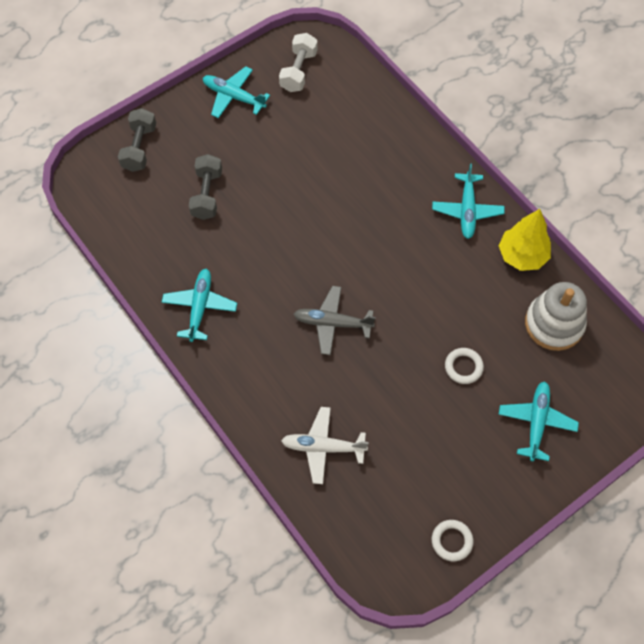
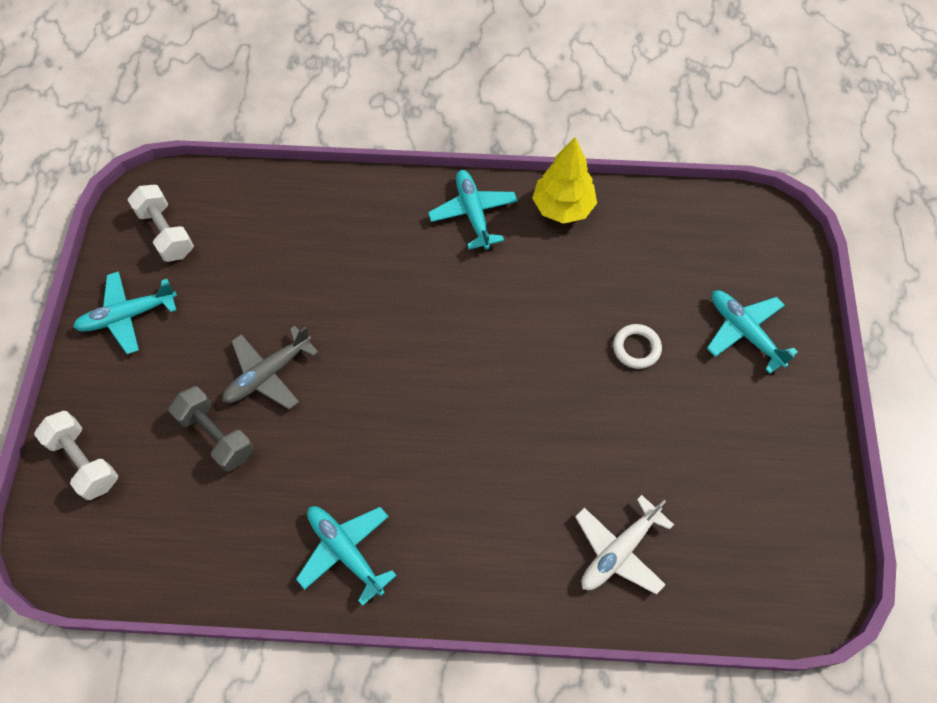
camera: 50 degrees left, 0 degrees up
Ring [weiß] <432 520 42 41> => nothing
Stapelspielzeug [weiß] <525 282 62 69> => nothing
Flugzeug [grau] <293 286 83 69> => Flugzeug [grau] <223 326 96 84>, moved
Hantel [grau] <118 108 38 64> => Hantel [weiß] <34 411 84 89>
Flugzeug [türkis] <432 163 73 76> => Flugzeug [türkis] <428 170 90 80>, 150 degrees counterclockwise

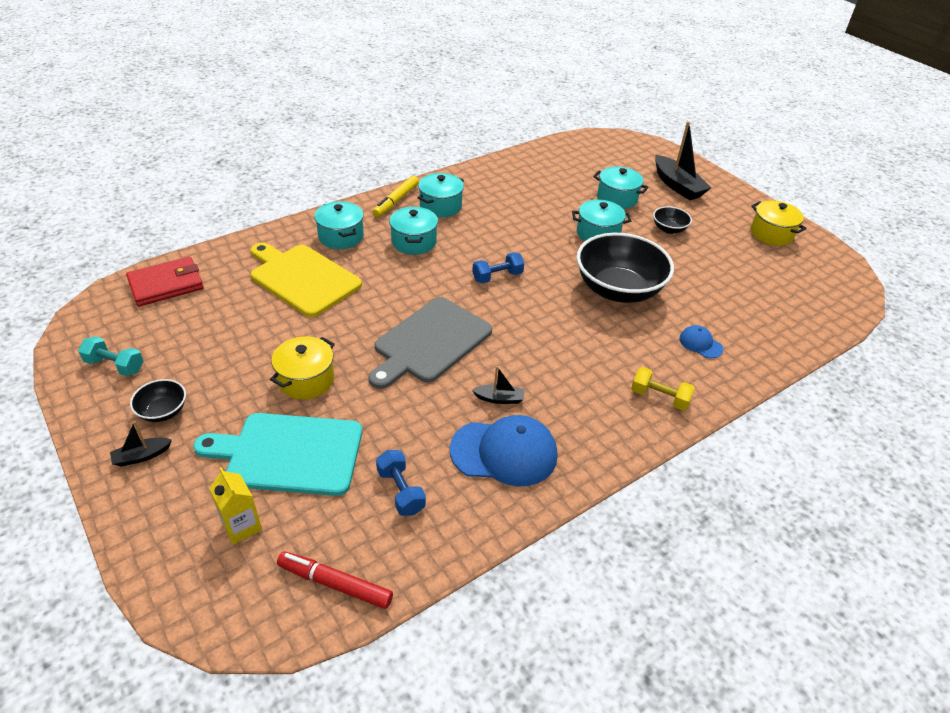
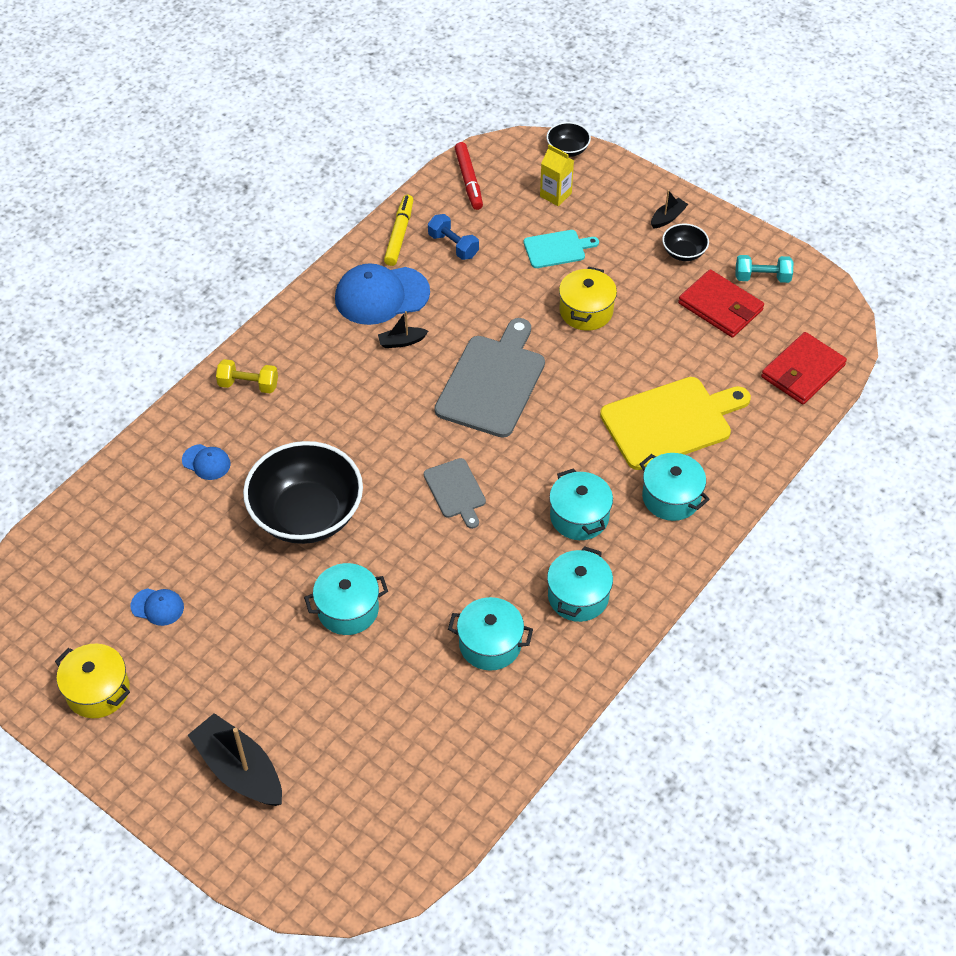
camera: 165 degrees right, 10 degrees up
nothing => Kappe [blau] <131 588 53 38>
nothing => Geldbörse [rot] <678 269 86 69>
Filzstift [gelb] <373 176 46 41> => Filzstift [gelb] <384 195 29 71>, moved
Kochtopf [türkis] <593 166 55 43> => Kochtopf [türkis] <448 597 85 74>, moved
Schüssel [schwarz] <653 206 39 28> => Schüssel [schwarz] <547 122 44 35>, moved
Hantel [blau] <472 252 52 31> => Schneidebrett [grau] <423 458 63 71>
Schneidebrett [gelb] <251 242 111 75> => Schneidebrett [gelb] <600 377 151 93>, 45 degrees counterclockwise
Filzstift [rot] <277 551 116 58> => Filzstift [rot] <455 142 28 68>, 75 degrees clockwise
Schneidebrett [türkis] <193 413 169 83> => Schneidebrett [türkis] <524 230 75 38>, x0.53

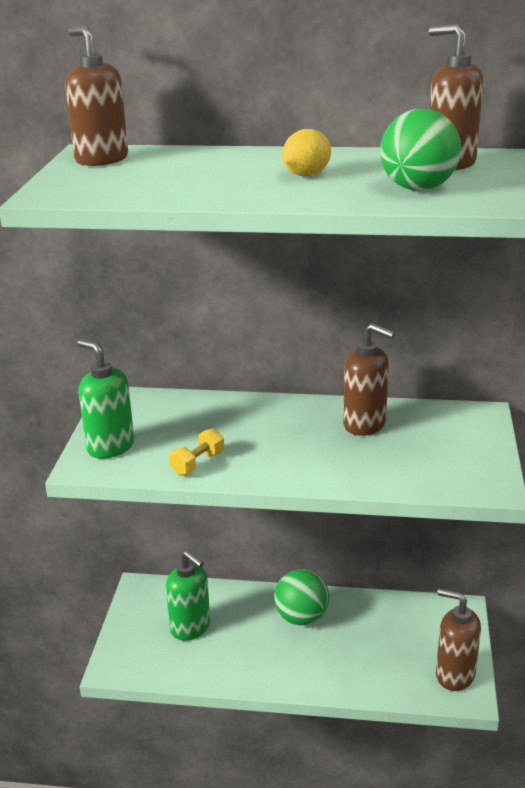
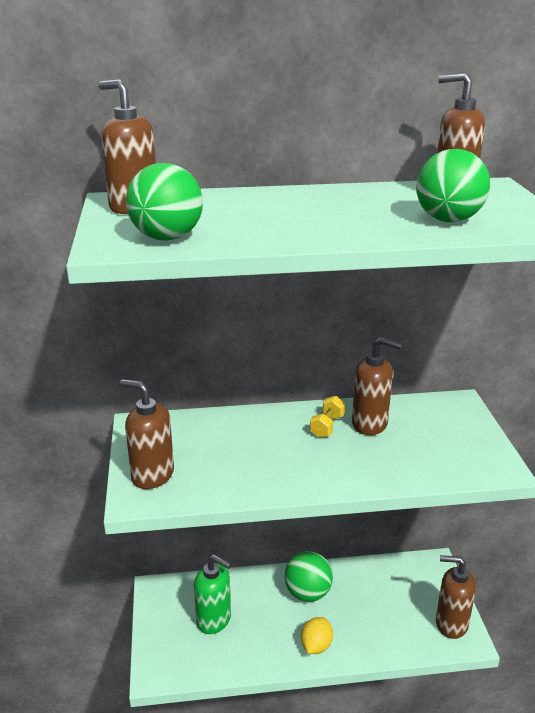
camera: 15 degrees left, 0 degrees up
nothing => Ball [grün] <126 163 77 78>
Hantel [gelb] <169 428 55 48> => Hantel [gelb] <310 396 35 42>, moved
Zitrone [gelb] <282 129 49 47> => Zitrone [gelb] <301 617 32 37>, moved
Seifenspender [grün] <77 339 57 120> => Seifenspender [braun] <120 379 54 110>

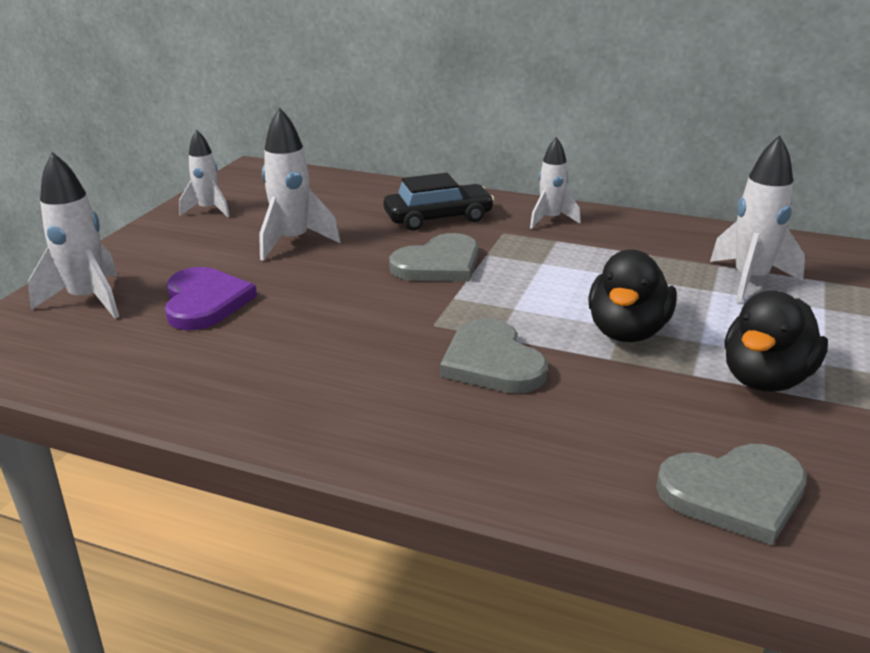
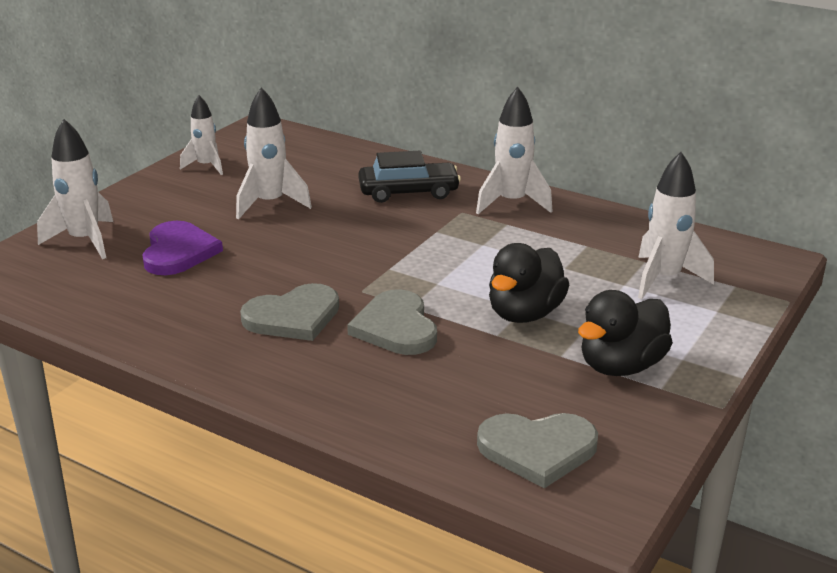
camera: 10 degrees right, 0 degrees up
Herz [grau] <389 233 90 49> => Herz [grau] <240 283 99 58>, moved
Rakete [weiß] <530 137 51 92> => Rakete [weiß] <476 87 77 127>, x1.52

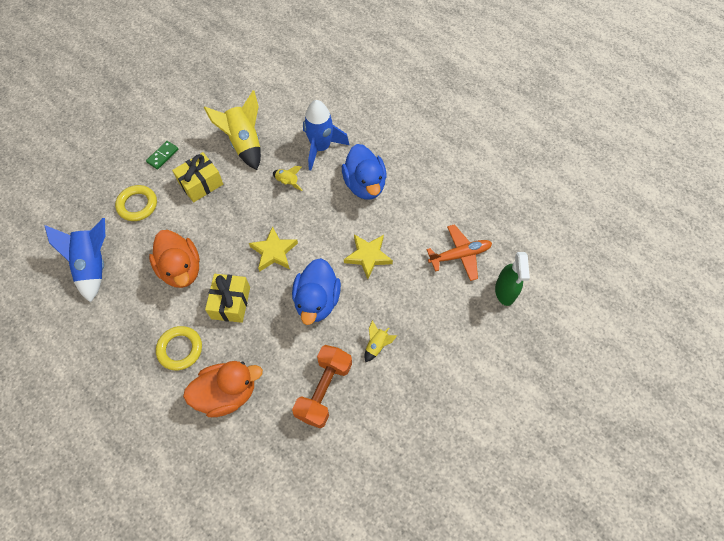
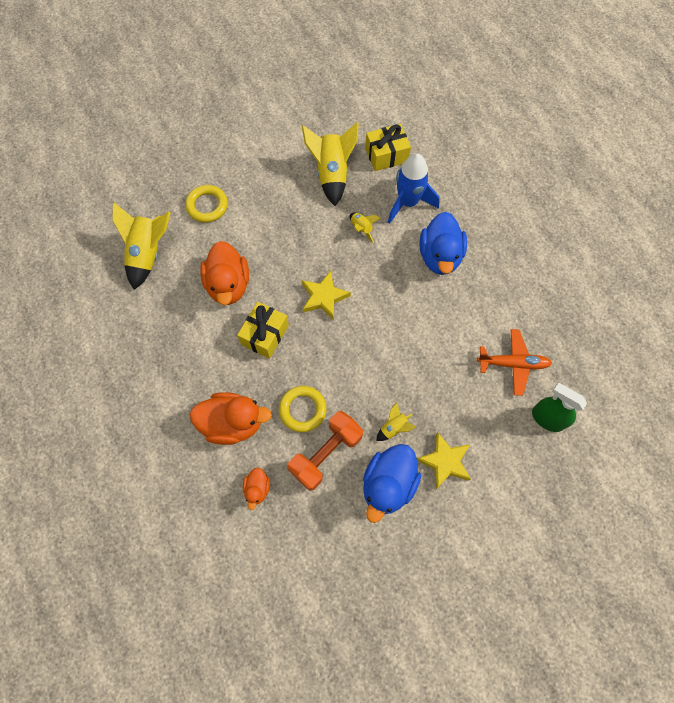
camera: 20 degrees right, 5 degrees up
Dominostein [grün] <146 141 33 29> => nothing
nothing => Ente [orange] <243 468 27 42>
Ring [gelb] <156 326 46 44> => Ring [gelb] <279 386 48 46>, moved
Geschenk [gelb] <172 152 51 50> => Geschenk [gelb] <365 124 46 47>, moved
Ente [blau] <292 258 49 67> => Ente [blau] <363 444 58 79>, moved
Stern [gelb] <344 234 49 45> => Stern [gelb] <417 432 54 57>, moved
Rakete [blau] <44 218 61 85> => Rakete [gelb] <112 202 59 88>
Sprühflasche [grün] <495 252 35 54> => Sprühflasche [grün] <532 383 55 49>, 105 degrees clockwise

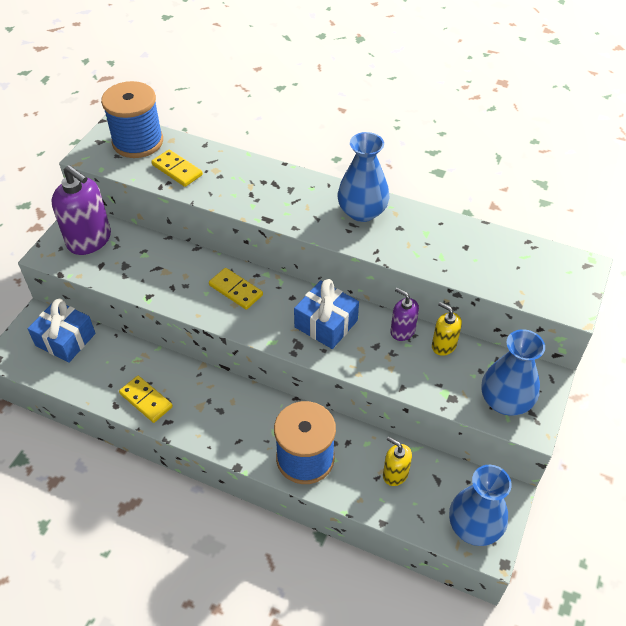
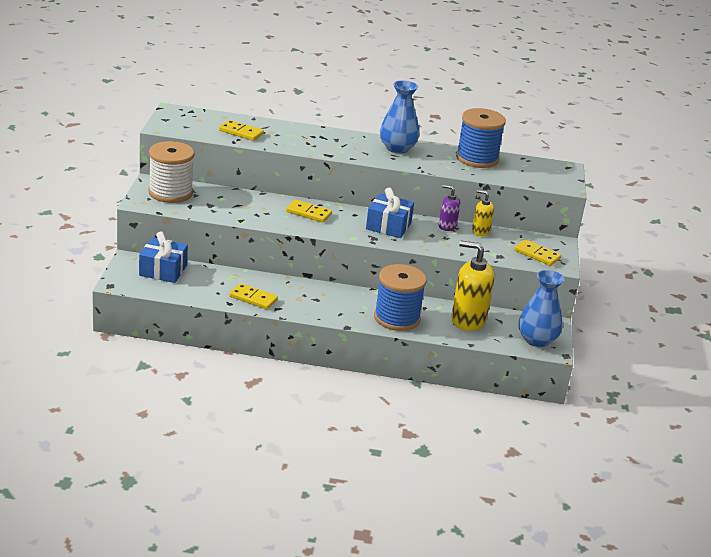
camera: 20 degrees left, 20 degrees down
Garnrolle [blau] <101 81 62 77> => Garnrolle [blau] <456 108 50 60>, moved
Seifenspender [lila] <51 165 60 90> => Garnrolle [weiß] <149 141 46 62>
Vase [blau] <481 329 64 87> => Dominostein [gelb] <514 239 47 27>
Seifenspender [gelb] <383 436 29 50> => Seifenspender [gelb] <451 241 43 90>, x1.87

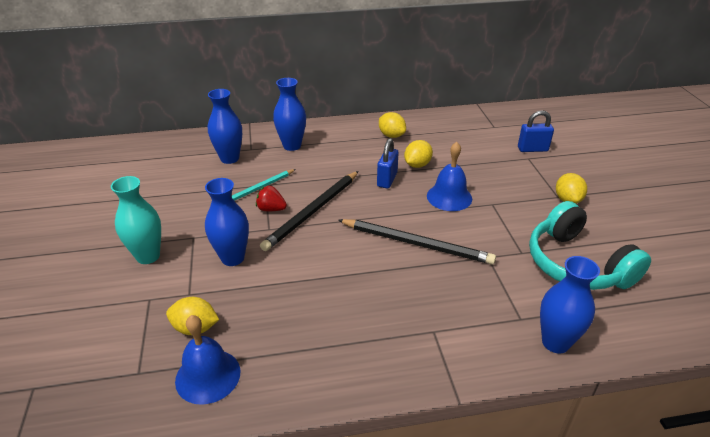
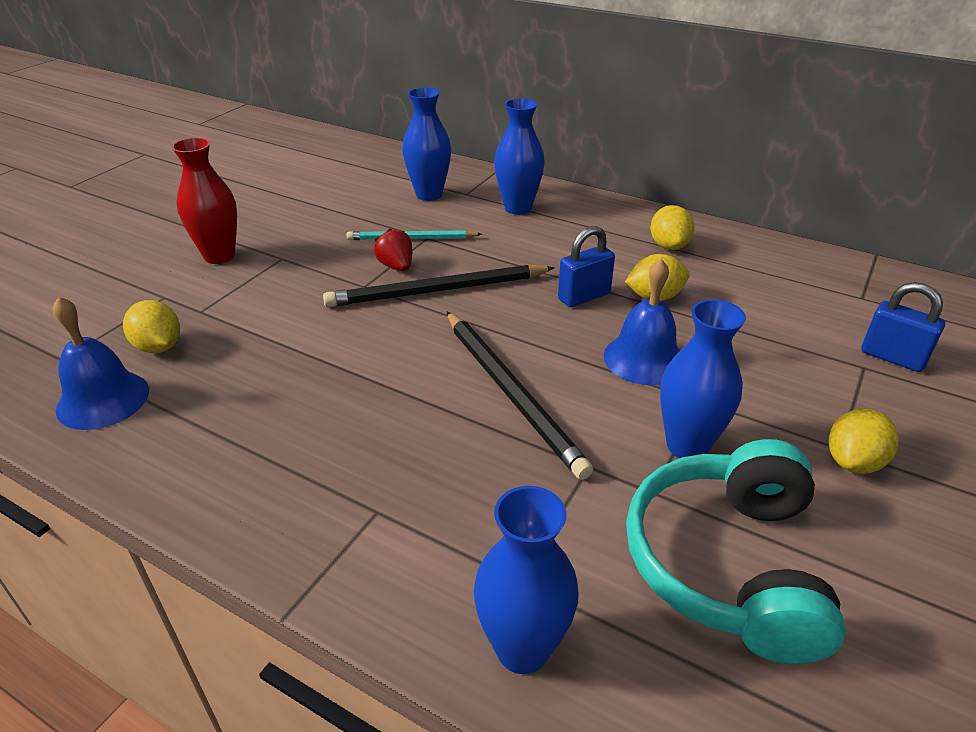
camera: 40 degrees right, 0 degrees up
Vase [blau] <205 178 44 88> => Vase [blau] <660 299 86 159>, moved
Vase [türkis] <111 176 50 88> => Vase [rot] <172 138 65 126>

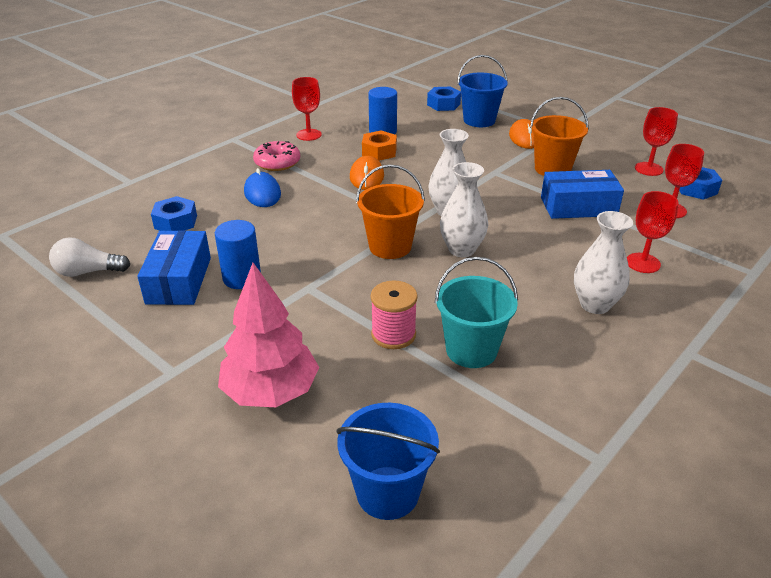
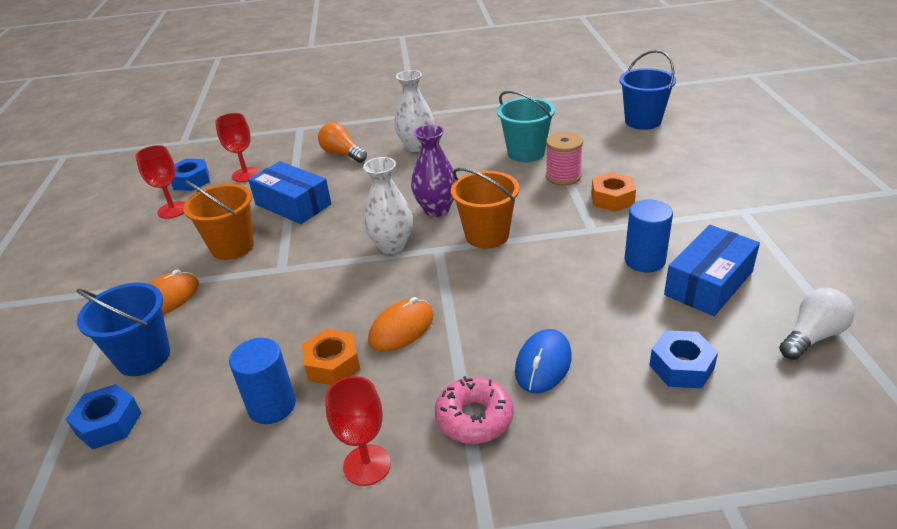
camera: 135 degrees left, 0 degrees up
Baum [rosa] <218 263 101 144> => nothing
nothing => Sechskantmutter [orange] <591 172 45 40>
Kelch [rot] <627 191 51 82> => Glühbirne [orange] <318 122 49 41>
Vase [weiß] <440 162 48 95> => Vase [lila] <411 124 45 93>
Glühbirne [weiß] <49 237 81 40> => Glühbirne [weiß] <779 288 76 72>, 75 degrees counterclockwise

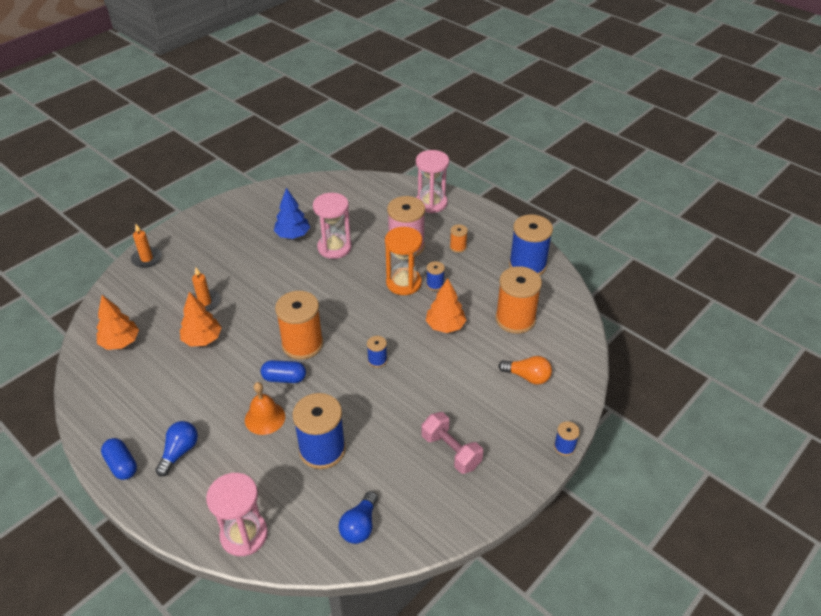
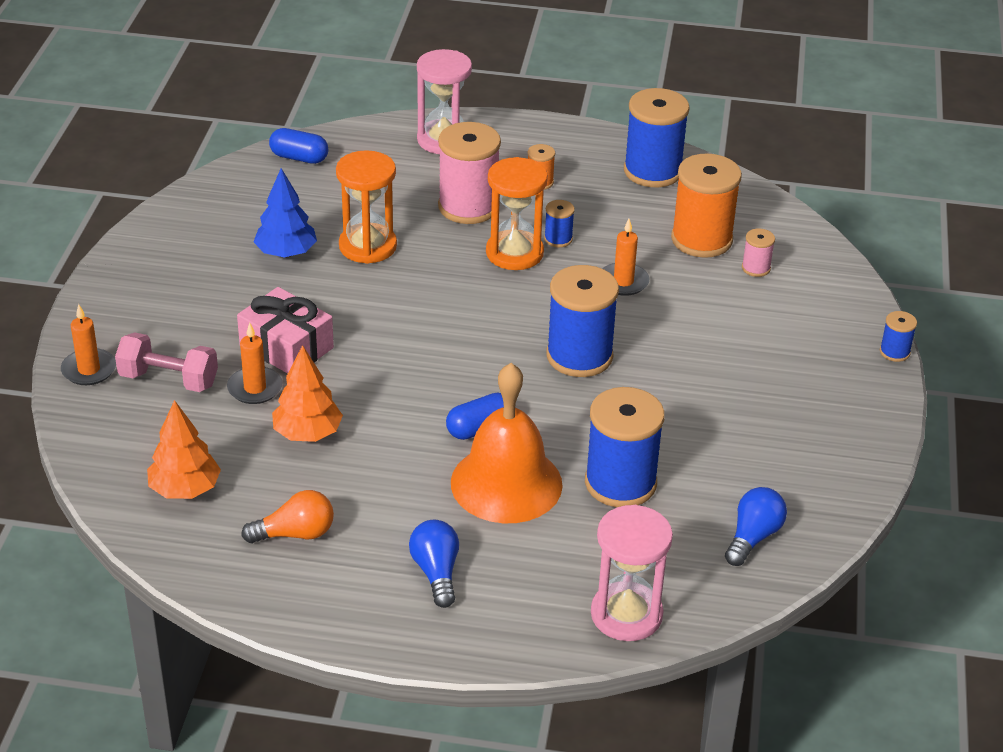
camera: 35 degrees left, 5 degrees down
Garnrolle [orange] <275 291 48 69> => nothing
nothing => Geschenk [rosa] <237 287 97 87>
nothing => Garnrolle [rosa] <742 228 33 49>
Kapsel [blau] <101 438 36 42> => Kapsel [blau] <269 128 59 36>, moved
Hantel [rosa] <421 412 62 62> => Hantel [rosa] <115 332 103 60>, moved
Glühbirne [orange] <498 356 54 29> => Glühbirne [orange] <241 490 93 53>, moved
Baum [orange] <426 278 40 55> => Kerze [orange] <602 219 47 77>
Sanduhr [rosa] <313 193 39 66> => Sanduhr [orange] <336 150 61 114>
Glühbirne [blau] <339 491 39 53> => Glühbirne [blau] <725 487 62 79>, 135 degrees counterclockwise
Glocke [orange] <245 382 40 53> => Glocke [orange] <451 363 112 160>, x1.73
Garnrolle [blau] <367 336 20 32> => Garnrolle [blau] <546 265 73 112>, x2.17

